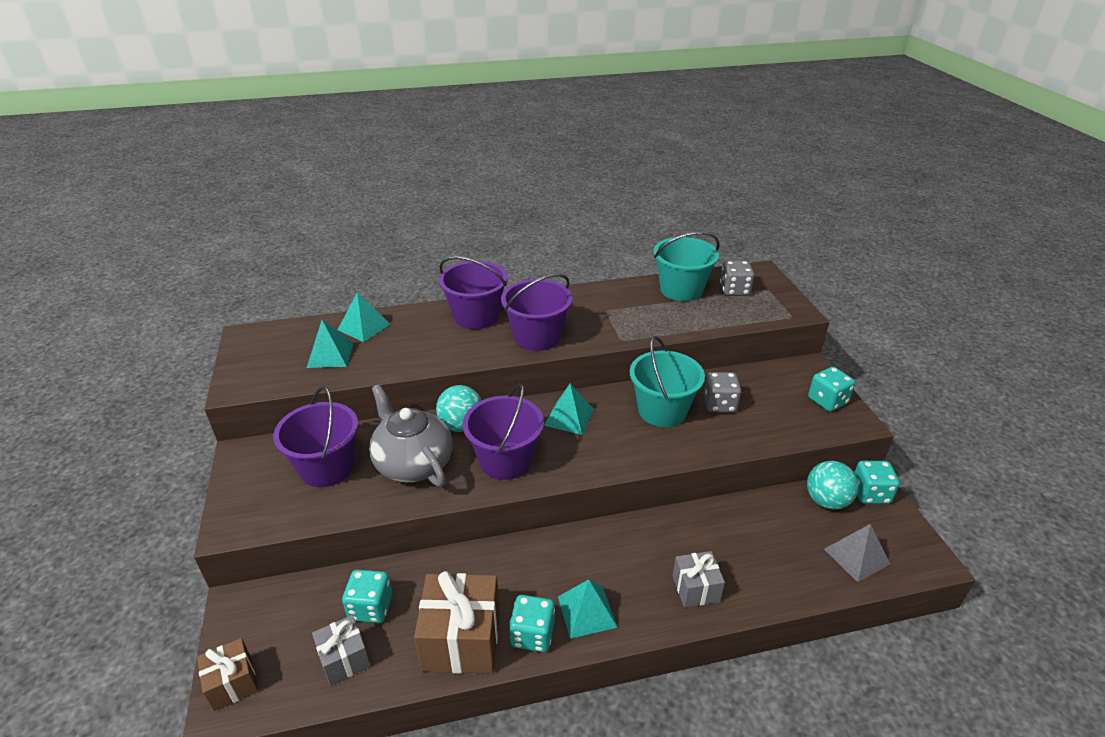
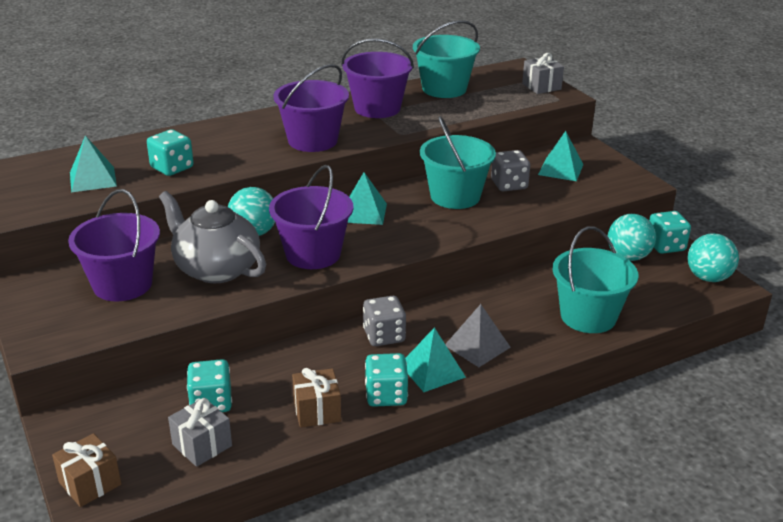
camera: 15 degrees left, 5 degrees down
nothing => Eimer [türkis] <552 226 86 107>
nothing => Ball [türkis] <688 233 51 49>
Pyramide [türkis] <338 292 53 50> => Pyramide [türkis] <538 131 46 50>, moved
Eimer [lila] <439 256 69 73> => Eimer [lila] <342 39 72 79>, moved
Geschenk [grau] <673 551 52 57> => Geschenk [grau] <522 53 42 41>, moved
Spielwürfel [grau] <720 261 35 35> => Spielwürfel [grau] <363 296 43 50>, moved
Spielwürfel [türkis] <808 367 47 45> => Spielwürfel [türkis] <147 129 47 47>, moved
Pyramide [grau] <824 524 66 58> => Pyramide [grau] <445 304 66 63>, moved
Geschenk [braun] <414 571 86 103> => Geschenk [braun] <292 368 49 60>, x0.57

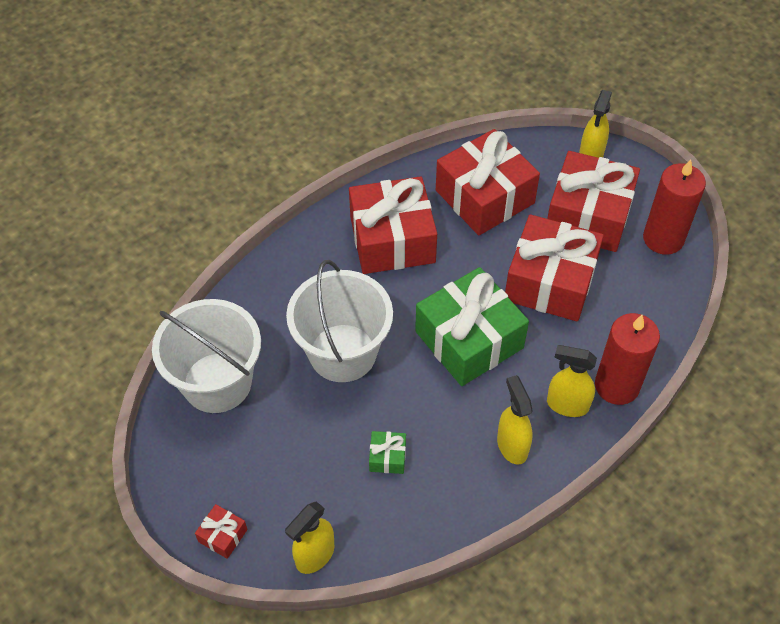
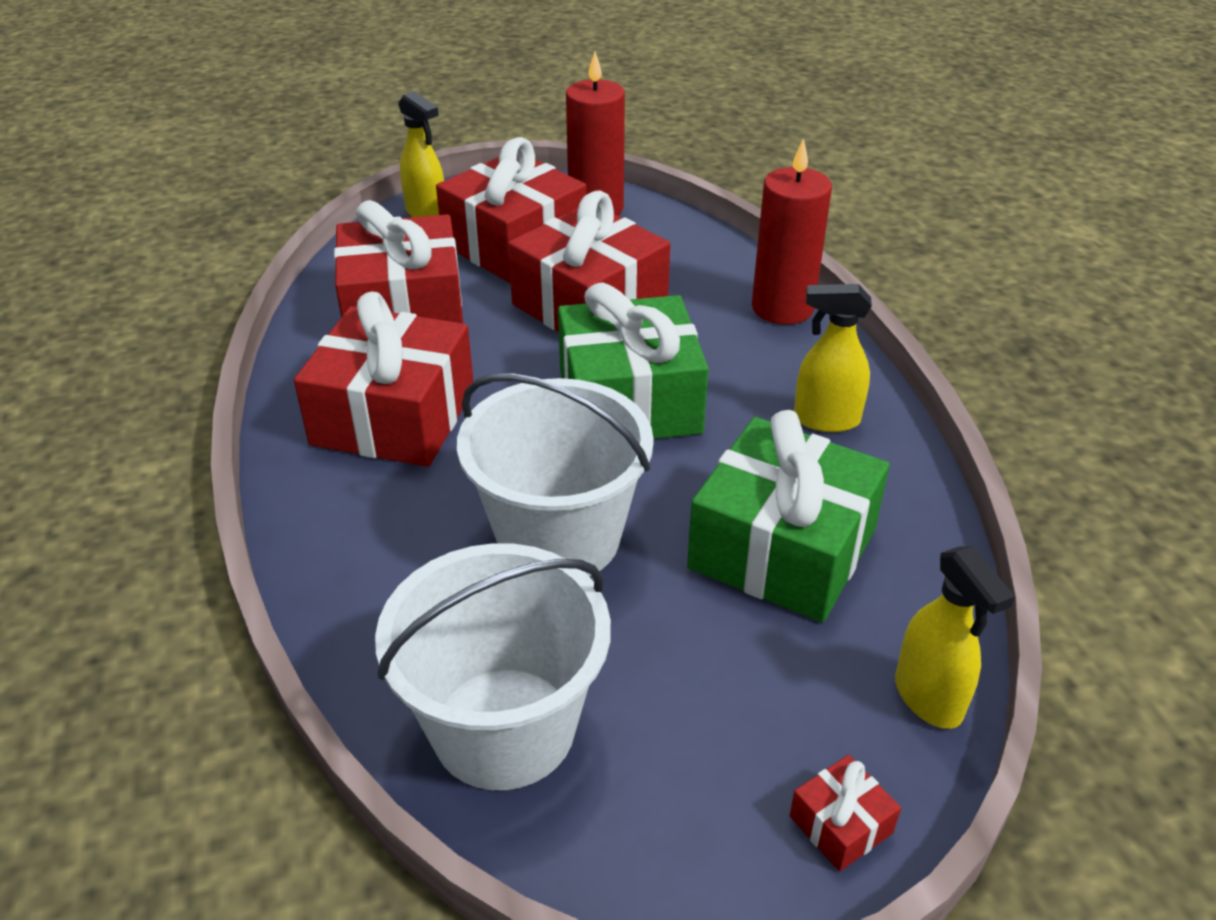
camera: 65 degrees left, 15 degrees down
Sprühflasche [gelb] <547 345 50 72> => nothing
Geschenk [grün] <369 431 37 43> => Geschenk [grün] <687 410 203 212>, x2.45

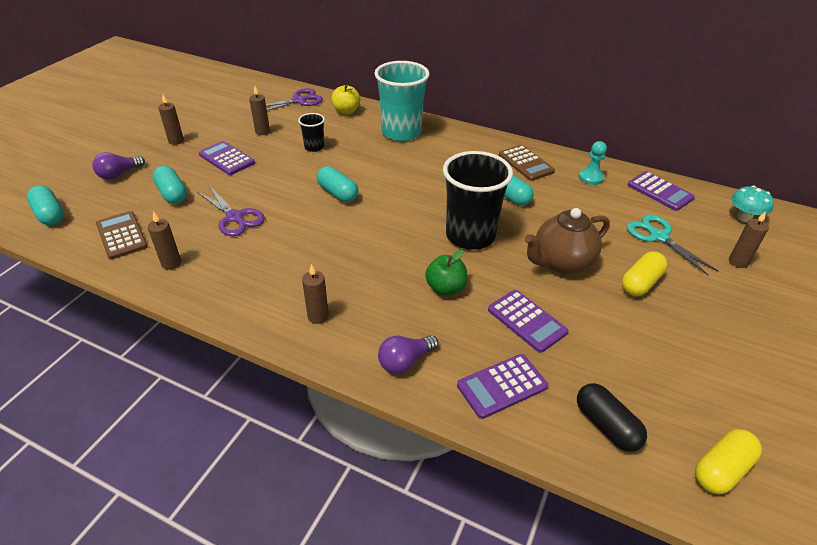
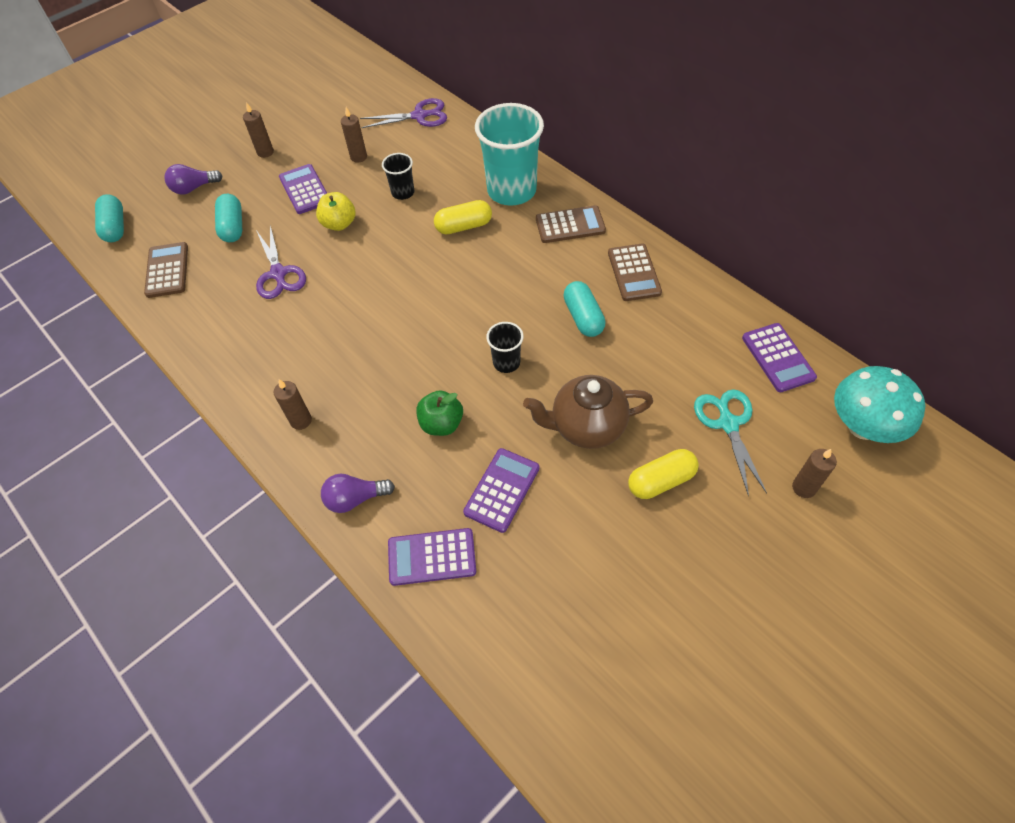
camera: 25 degrees right, 15 degrees up
Kerze [braun] <148 211 33 59> => nothing
Kapsel [türkis] <317 166 41 36> => nothing
Kapsel [schwarz] <577 383 70 69> => nothing
Bauer [türkis] <579 141 28 44> => nothing
nothing => Taschenrechner [braun] <536 205 70 38>
Apfel [gelb] <331 85 29 29> => Apfel [gelb] <316 192 40 39>, moved
Kapsel [gelb] <695 429 67 65> => Kapsel [gelb] <434 200 58 34>, moved
Taschenrechner [lila] <488 290 80 63> => Taschenrechner [lila] <463 448 76 85>, 135 degrees counterclockwise
Becher [schwarz] <443 151 70 99> => Becher [schwarz] <486 322 38 51>, x0.48
Pilz [türkis] <731 186 43 36> => Pilz [türkis] <834 366 91 77>, x1.61

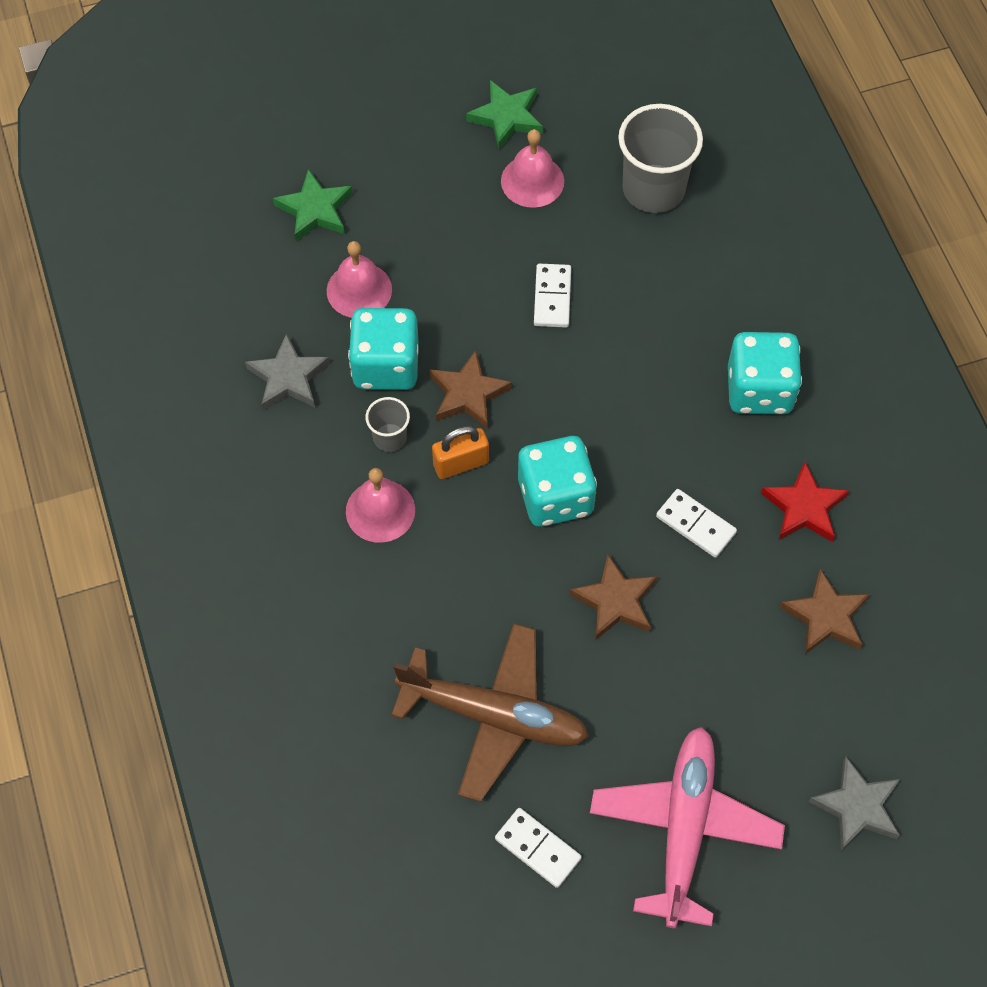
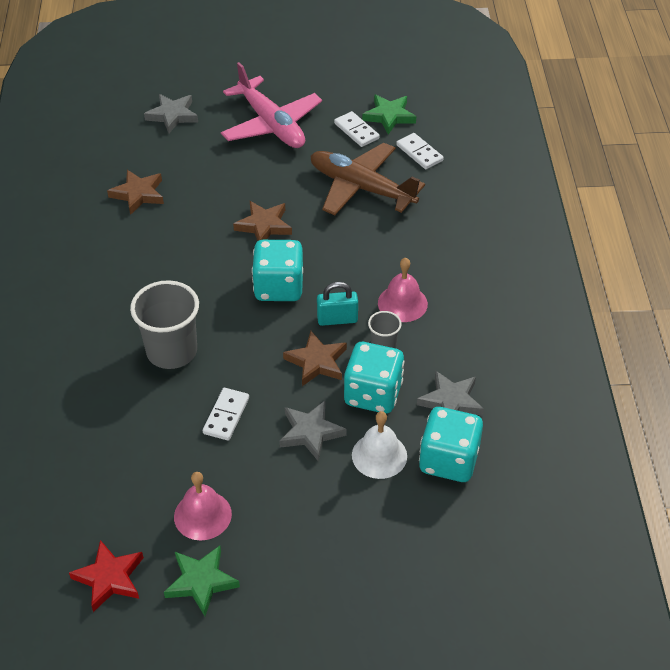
camera: 165 degrees left, 15 degrees down
nothing => Stern [grau] <279 401 68 60>
Stern [grün] <273 169 80 72> => Stern [grün] <362 95 54 39>, moved
Becher [grau] <618 104 85 109> => Becher [grau] <130 280 69 89>, moved
Dominostein [weiß] <656 489 81 69> => Dominostein [weiß] <396 133 48 36>, moved
Spielwürfel [türkis] <728 332 74 83> => Spielwürfel [türkis] <419 407 64 75>, moved
Stern [rot] <761 462 88 80> => Stern [rot] <69 540 75 72>, moved
Glocke [rosa] <327 241 65 77> => Glocke [weiß] <352 411 55 68>
Vorhängeschloss [orange] <432 426 57 53> => Vorhängeschloss [türkis] <317 282 41 44>
Flugzeug [rosa] <590 727 195 201> => Flugzeug [rosa] <221 62 101 86>, 60 degrees counterclockwise

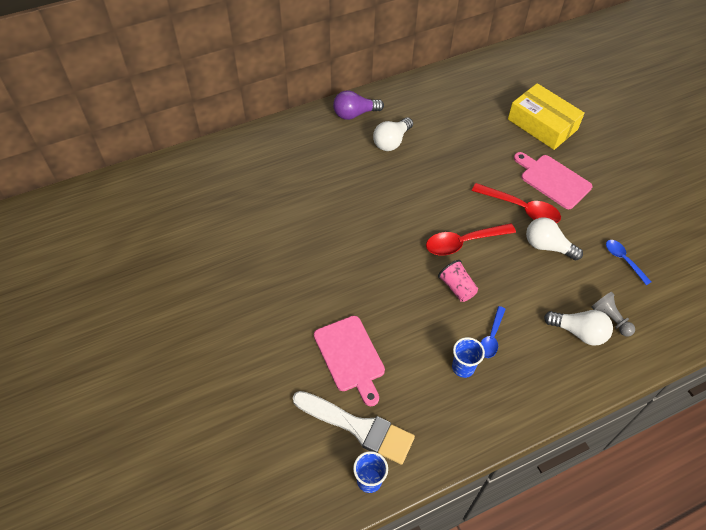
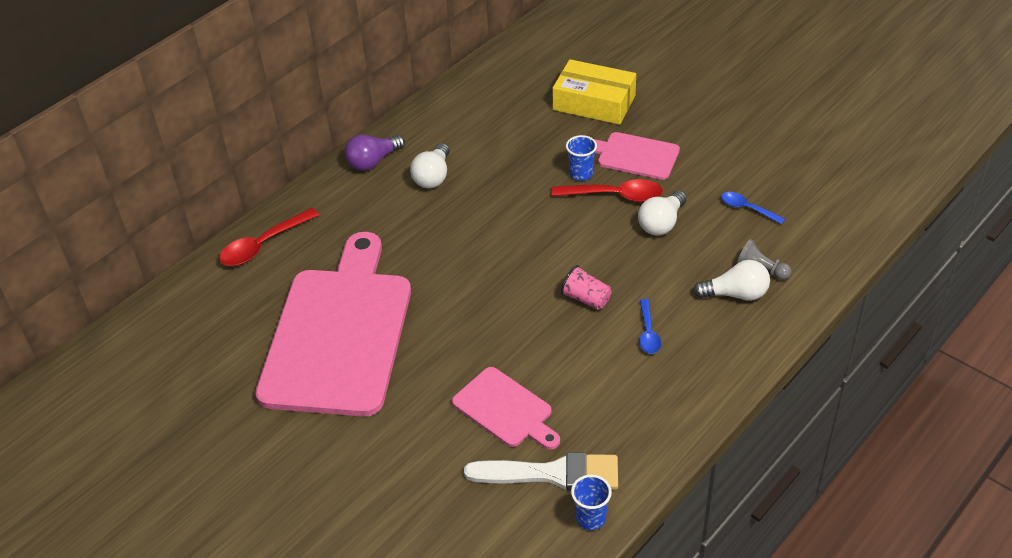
camera: 20 degrees left, 10 degrees down
nothing => Schneidebrett [rosa] <255 232 156 185>
Löffel [rot] <426 223 90 33> => Löffel [rot] <219 208 100 58>, moved
Becher [blau] <452 337 33 41> => Becher [blau] <566 135 31 46>, moved
Glühbirne [weiß] <526 217 57 43> => Glühbirne [weiß] <638 190 49 46>, 60 degrees counterclockwise

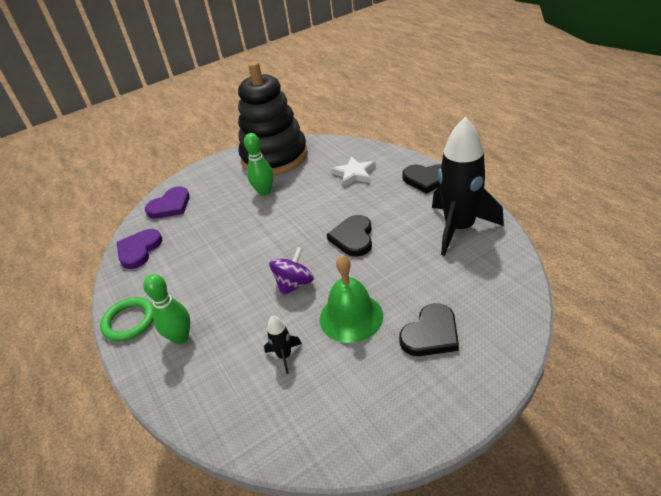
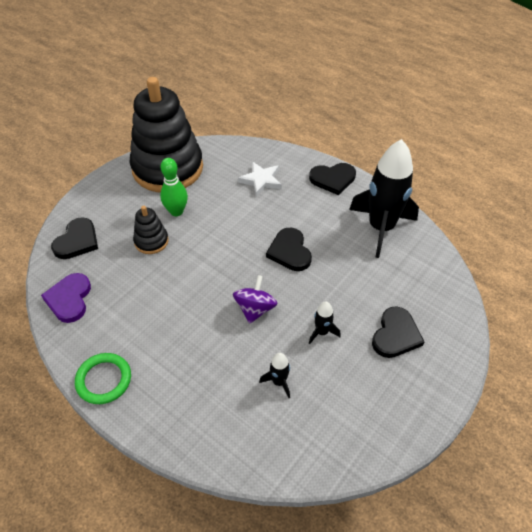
camera: 25 degrees left, 10 degrees up
Bowlingkegel [grün] <143 274 47 70> => nothing
nothing => Stapelspielzeug [schwarz] <133 206 36 48>
Glocke [grün] <320 255 63 88> => Rakete [schwarz] <309 301 32 43>
Herz [lila] <145 187 45 32> => Herz [schwarz] <51 217 47 42>

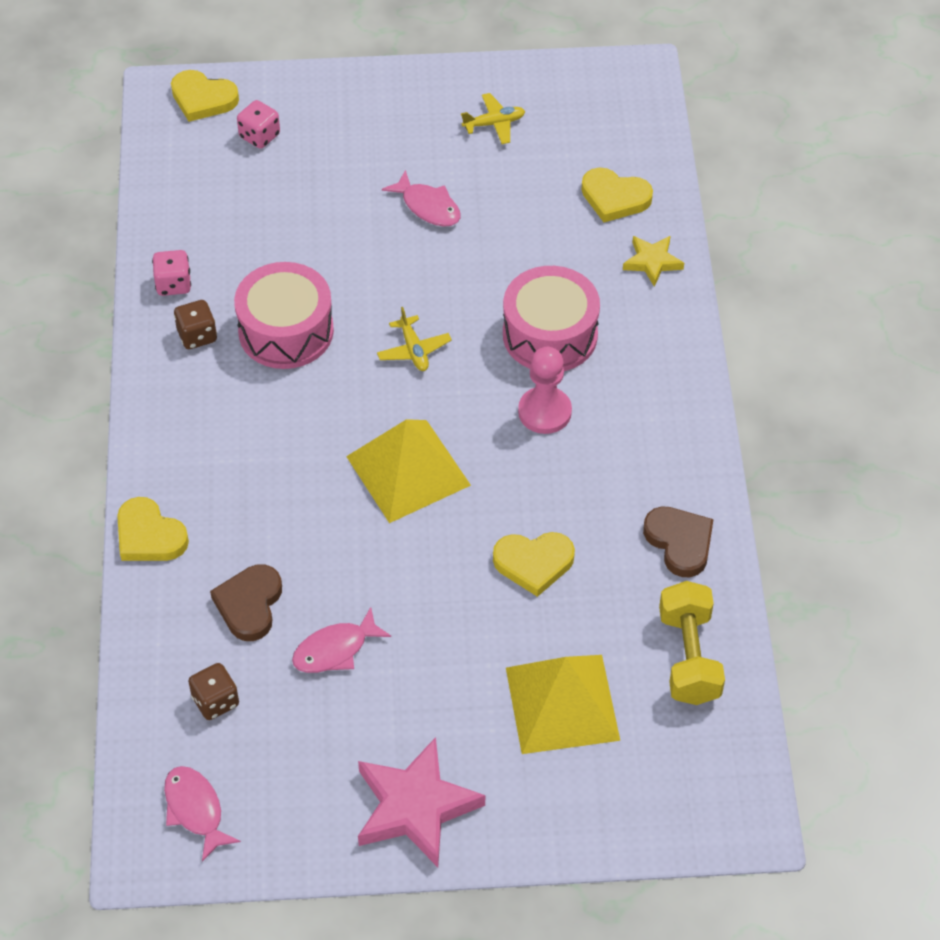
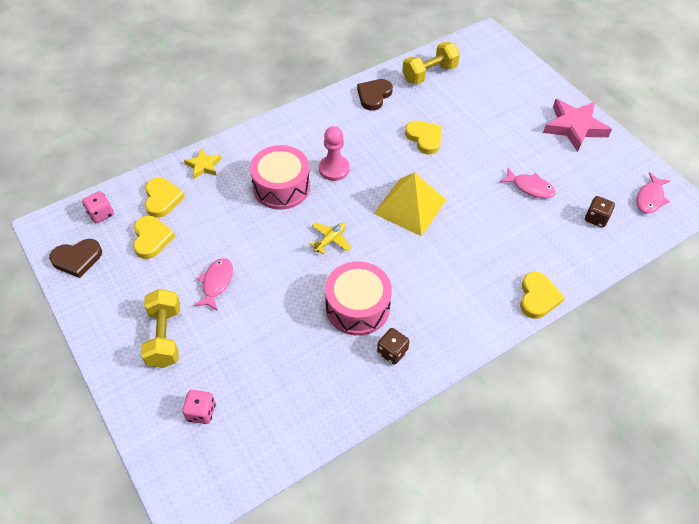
camera: 120 degrees left, 0 degrees up
Flugzeug [gelb] <461 93 64 51> => nothing
Pyramide [gelb] <506 655 114 99> => nothing
nothing => Hantel [gelb] <141 289 39 79>
Spielwürfel [rosa] <152 250 39 46> => Spielwürfel [rosa] <82 191 32 32>, moved
Herz [gelb] <171 70 68 52> => Herz [gelb] <133 216 42 43>, moved
Herz [braun] <210 564 72 77> => Herz [braun] <49 239 53 39>, moved

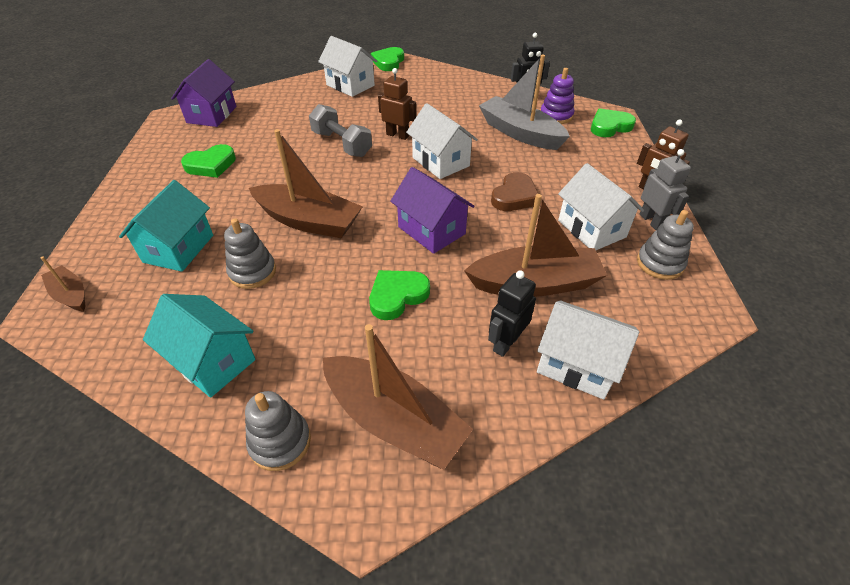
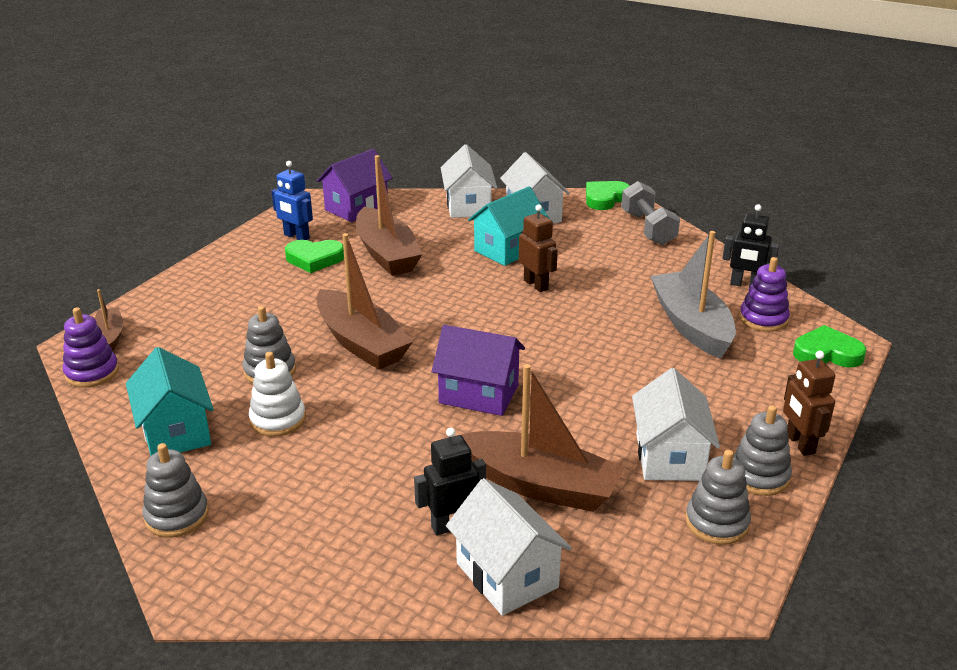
camera: 30 degrees right, 15 degrees down
Herz [grün] <369 270 61 50> => nothing
Herz [braun] <491 172 48 39> => nothing
nothing => Stapelspielzeug [lila] <63 307 56 81>
nothing => Stapelspielzeug [weiß] <249 352 57 85>
nothing => Roboter [blau] <271 161 42 79>
Haus [türkis] <119 180 94 92> => Haus [türkis] <468 186 81 80>, moved
Hantel [grau] <309 104 63 53> => Hantel [grau] <621 181 59 64>, moved
Boot [braun] <323 324 150 145> => Boot [braun] <356 155 66 121>, moved
Haus [weiß] <406 103 72 76> => Haus [weiß] <441 144 56 74>, moved
Roboter [grau] <640 149 51 81> => Stapelspielzeug [grau] <733 405 59 91>
Haus [lila] <390 167 84 87> => Haus [lila] <432 325 93 91>, 60 degrees counterclockwise

